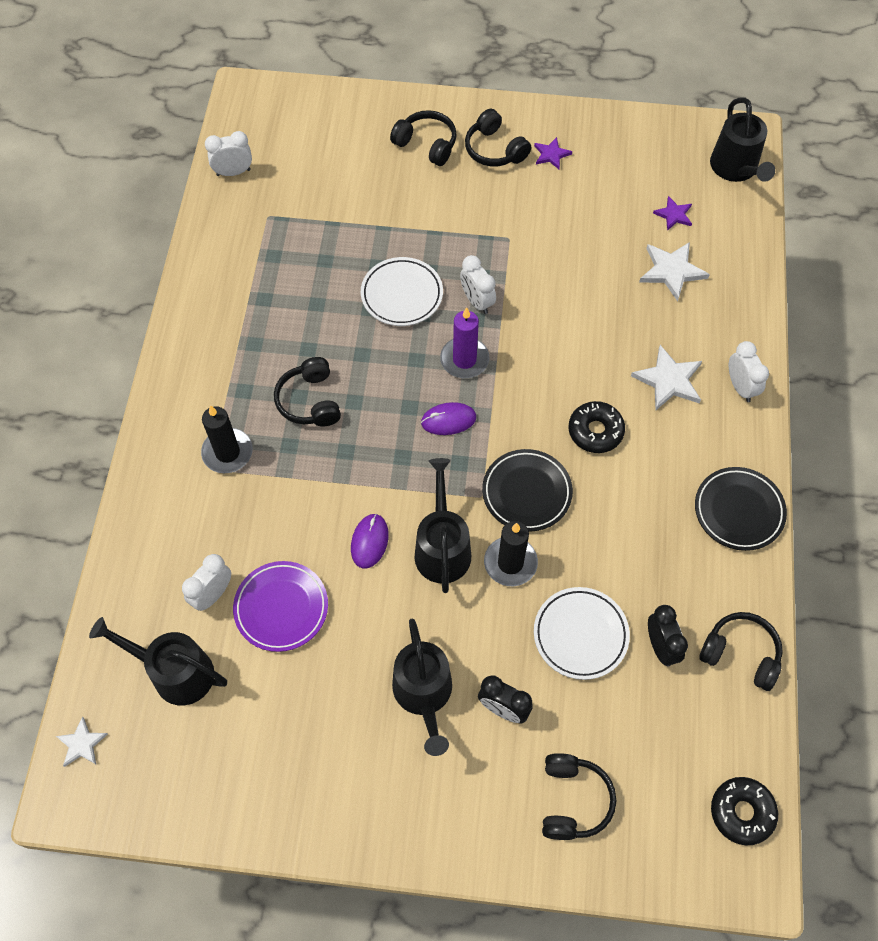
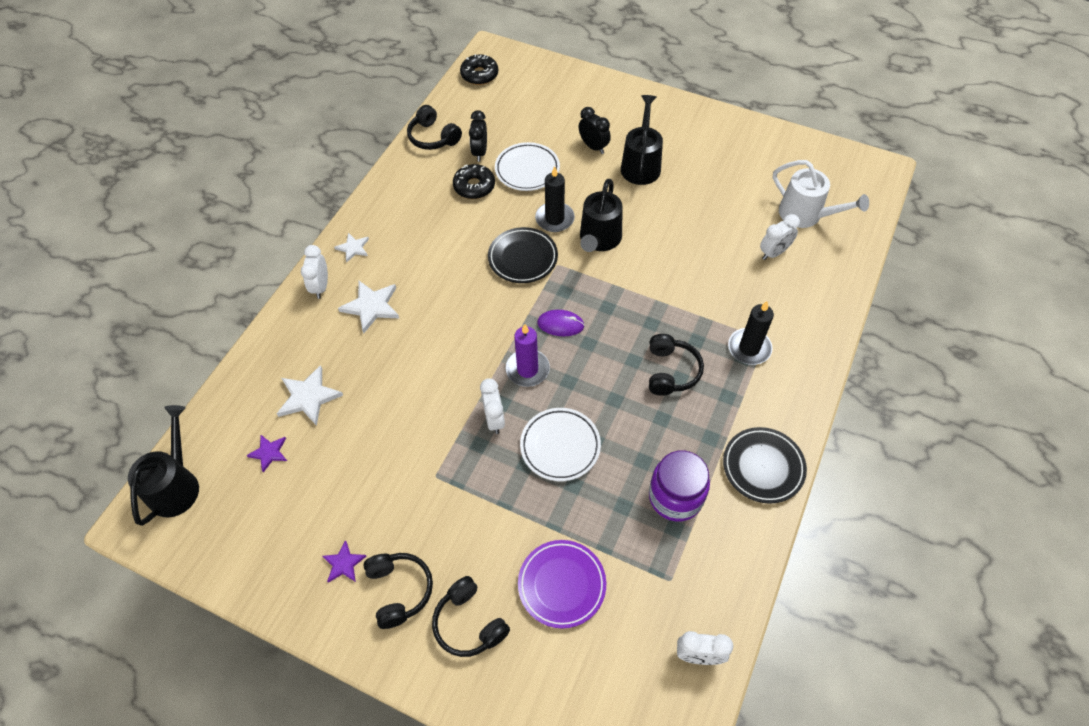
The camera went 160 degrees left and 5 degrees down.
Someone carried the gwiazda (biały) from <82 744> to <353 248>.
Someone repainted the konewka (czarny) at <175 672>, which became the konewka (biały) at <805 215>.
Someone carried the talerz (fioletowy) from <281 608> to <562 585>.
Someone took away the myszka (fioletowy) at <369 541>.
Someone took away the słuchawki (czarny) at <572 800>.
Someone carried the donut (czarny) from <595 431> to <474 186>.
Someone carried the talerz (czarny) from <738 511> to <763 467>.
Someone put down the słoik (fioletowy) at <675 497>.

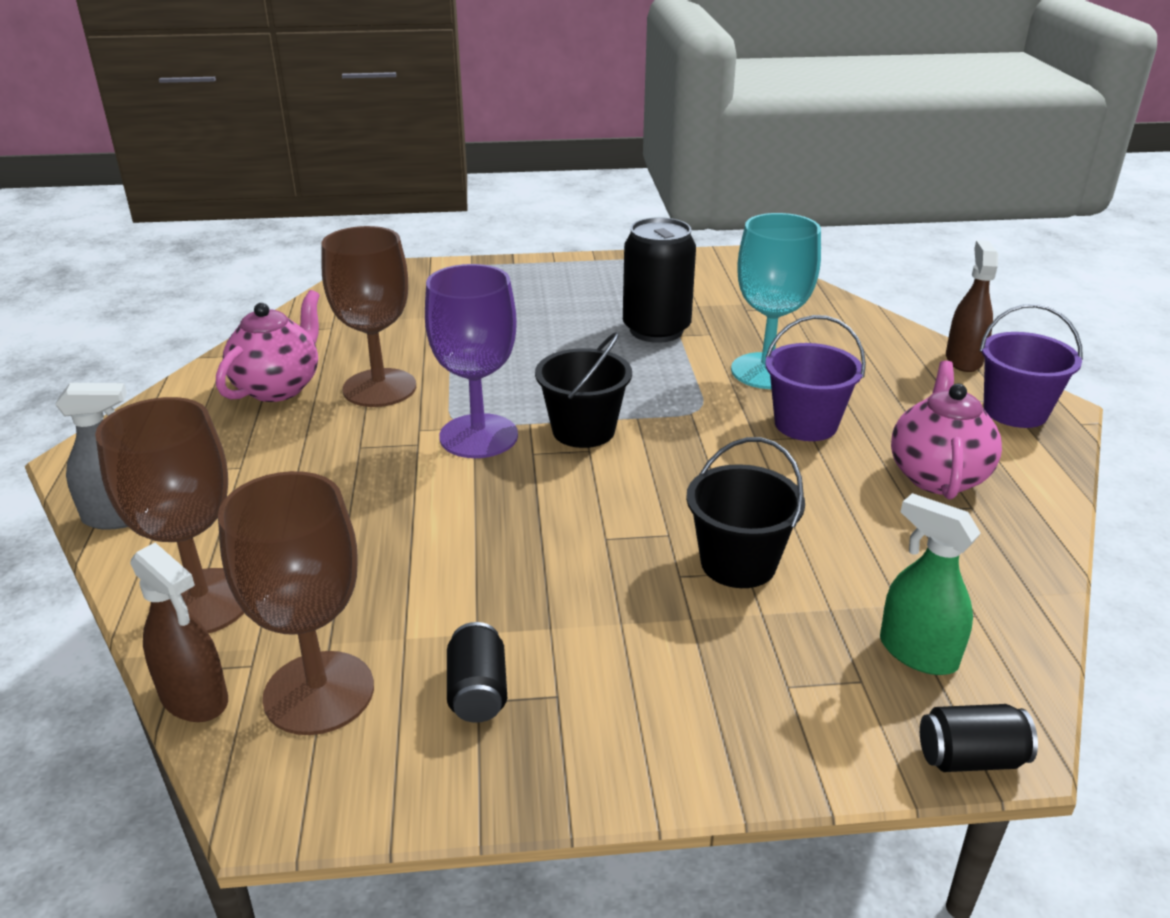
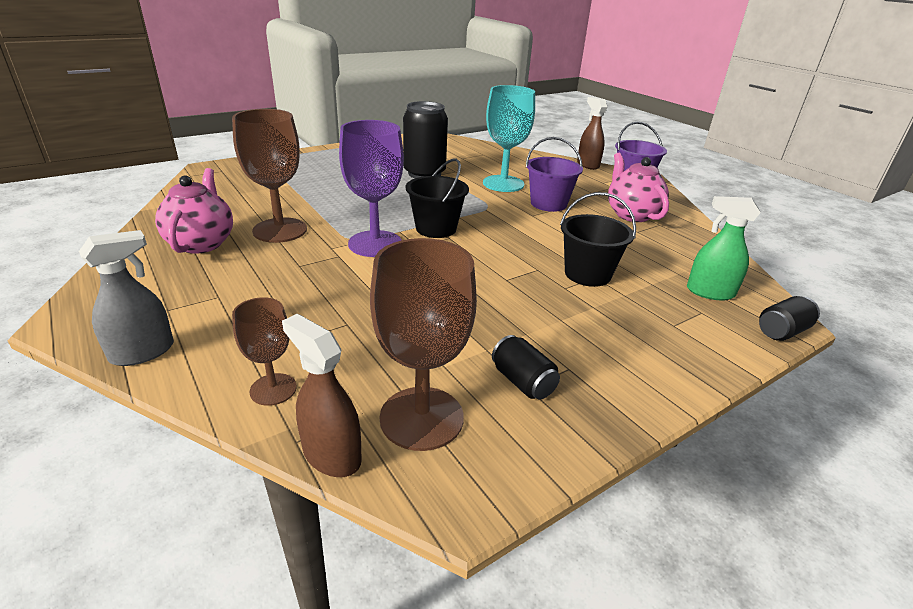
The camera went 30 degrees left and 0 degrees up.
Someone scaled the kielich (brązowy) at <202 602> by 0.56.
Someone rotated the spryskiwacz (brązowy) at <194 698> by 150 degrees counterclockwise.

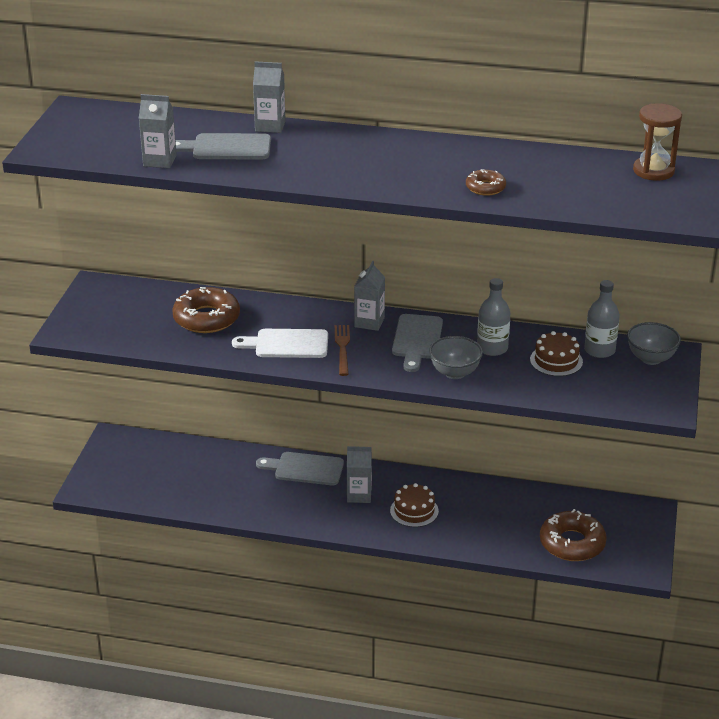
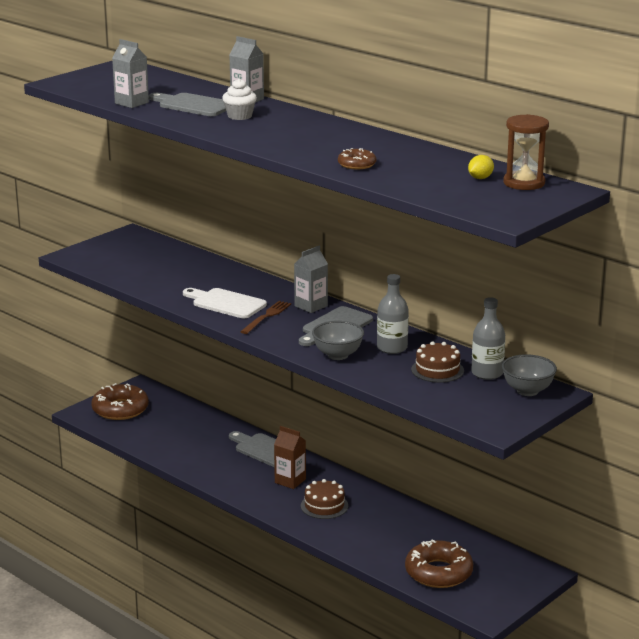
The camera went 30 degrees right and 10 degrees down.
Someone carried the donut (brązowy) from <206 318> to <120 409>.
Someone repainted the karton mleka (szary) at <359 495>, which became the karton mleka (brązowy) at <290 481>.
Someone put down the muffinka (biały) at <240 116>.
Someone put down the cytryna (żółty) at <480 178>.

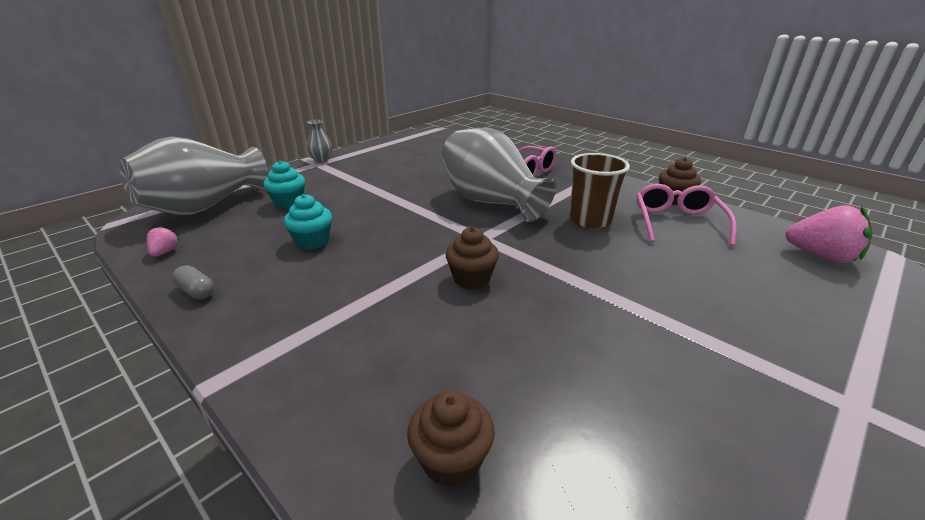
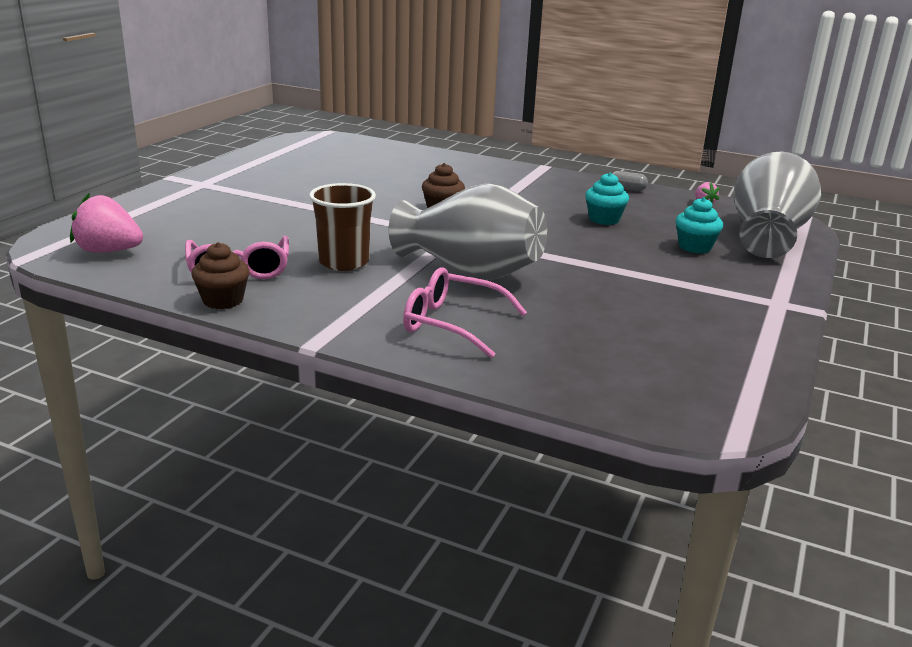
The camera went 160 degrees right and 5 degrees down.
Someone took away the wazon (szary) at <321 159>.
Someone took away the muffinka (brązowy) at <451 460>.

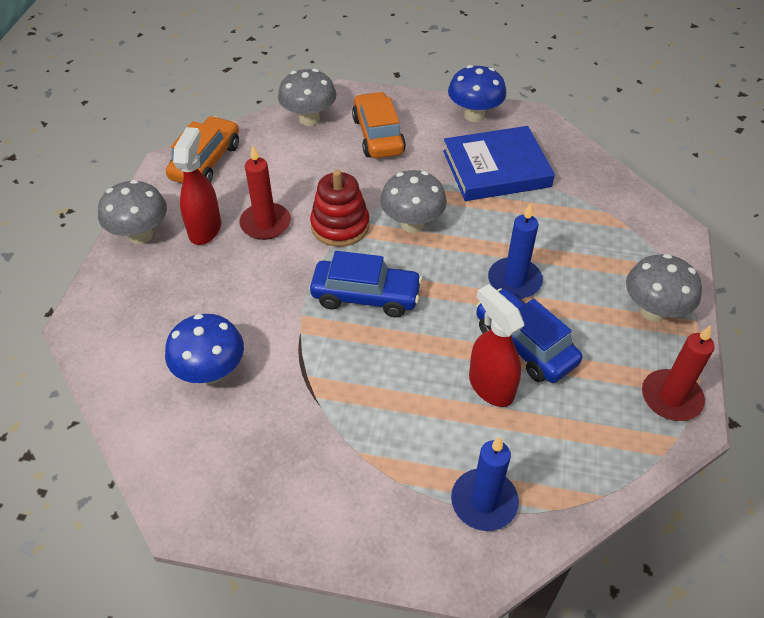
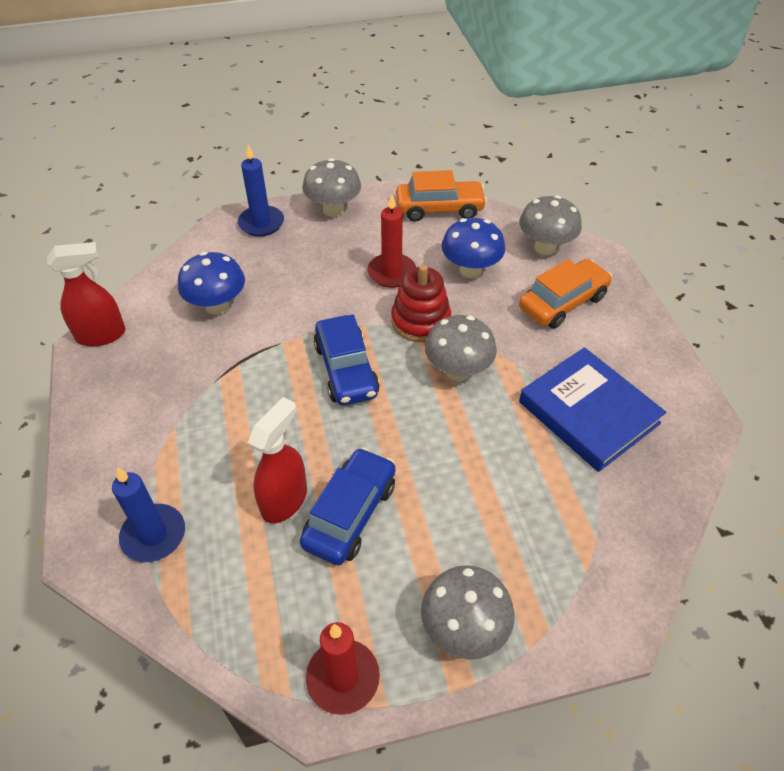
The camera went 65 degrees right and 0 degrees up.
Someone carried the spryskiwacz (czerwony) from <205 229> to <102 335>.
Someone carried the grzyb (niebieski) from <474 115> to <470 270>.
Someone carried the świeca (niebieski) from <514 281> to <261 223>.

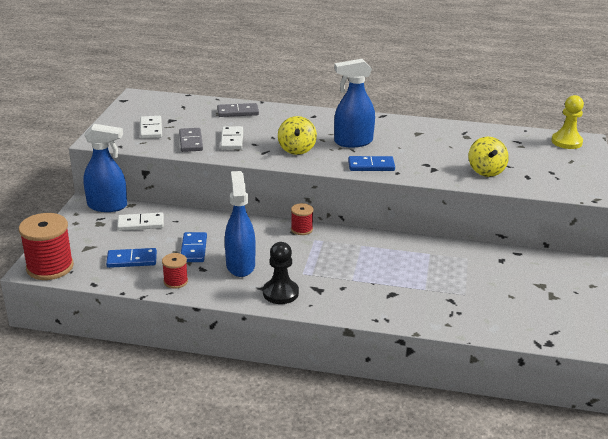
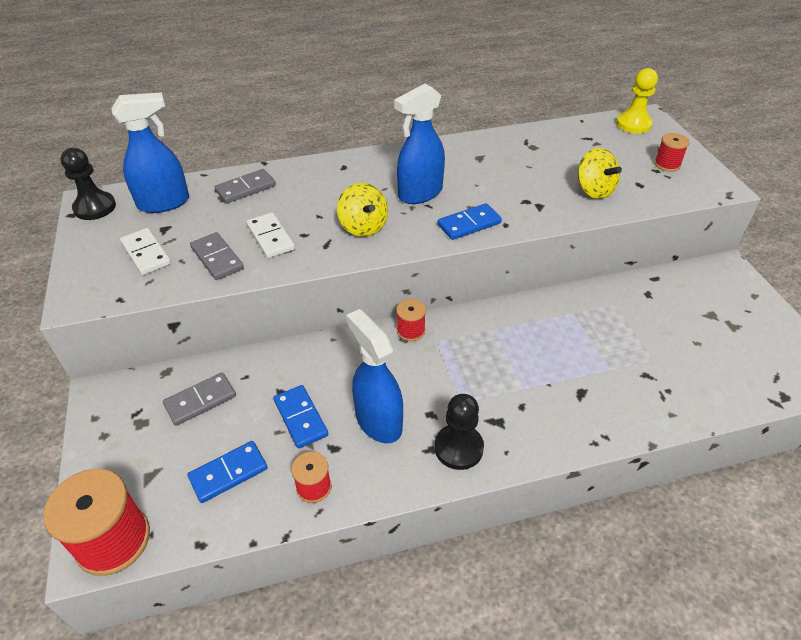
The camera went 25 degrees left and 15 degrees up.
Someone carried the spryskiwacz (niebieski) from <107 206> to <164 203>.
Someone repainted the kostka domina (biały) at <140 224>, which became the kostka domina (szary) at <200 400>.
Someone put down the pionek (czarny) at <95 207>.
Someone put down the szpulka (czerwony) at <667 164>.

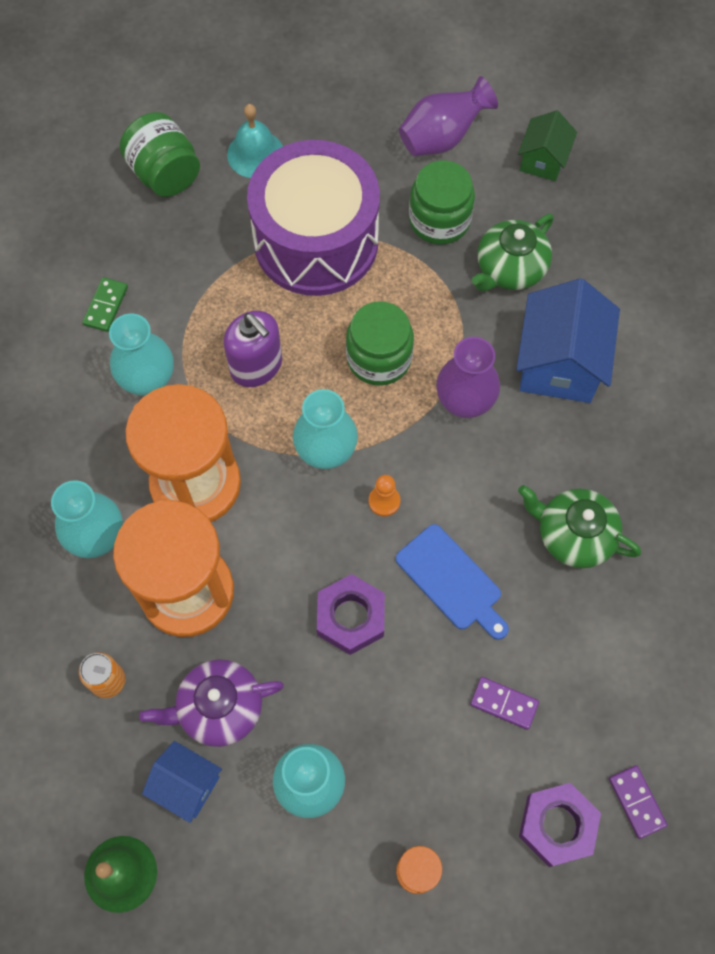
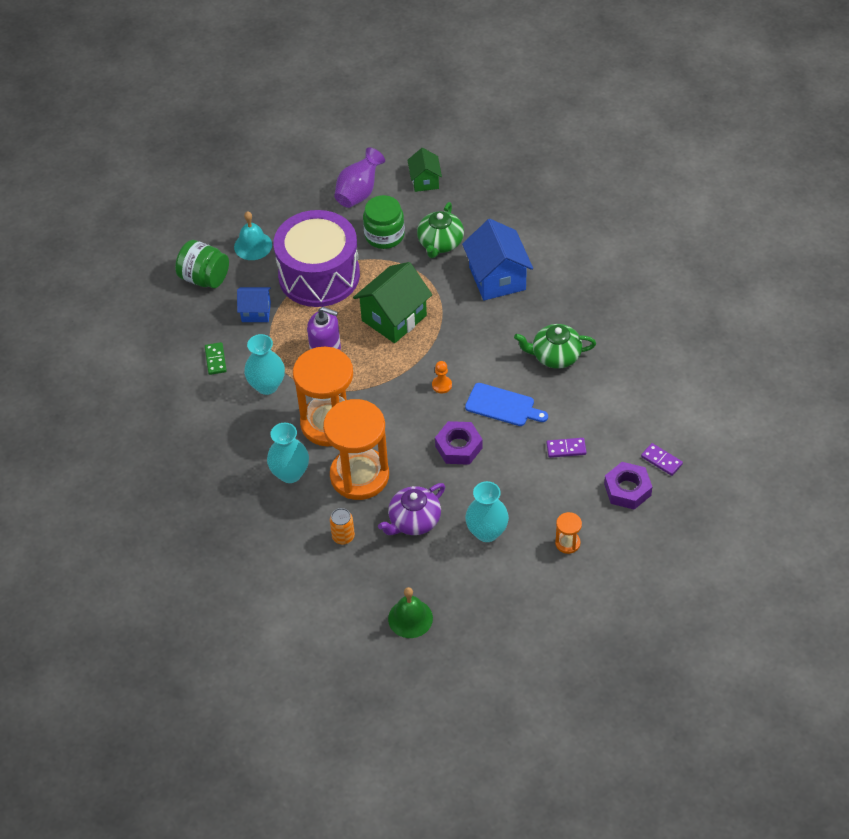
The camera went 25 degrees left and 15 degrees down.
Someone carried the domek (niebieski) from <187 785> to <256 312>.
Someone took away the wazon (turkusowy) at <326 452>.
Someone swapped the słoik (zielony) at <379 358> for the domek (zielony) at <394 318>.
Someone took away the wazon (fioletowy) at <464 402>.

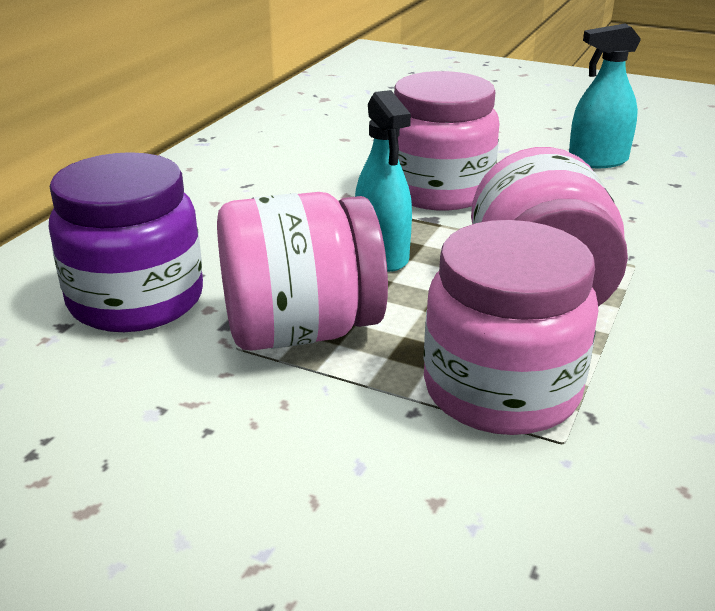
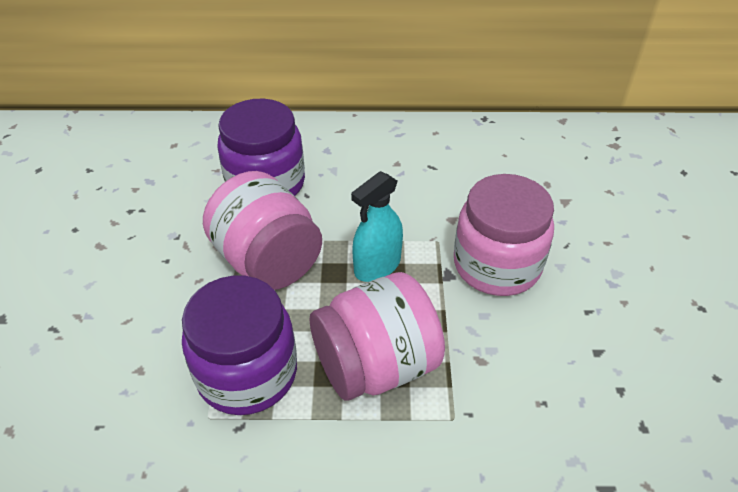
The camera went 65 degrees right and 15 degrees up.
Someone repainted the słoik (różowy) at <501 390>, which became the słoik (fioletowy) at <247 373>.
Someone took away the spryskiwacz (turkusowy) at <598 161>.

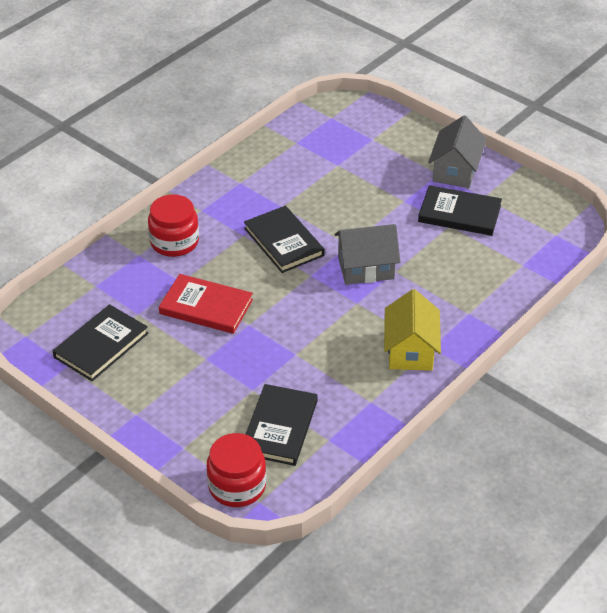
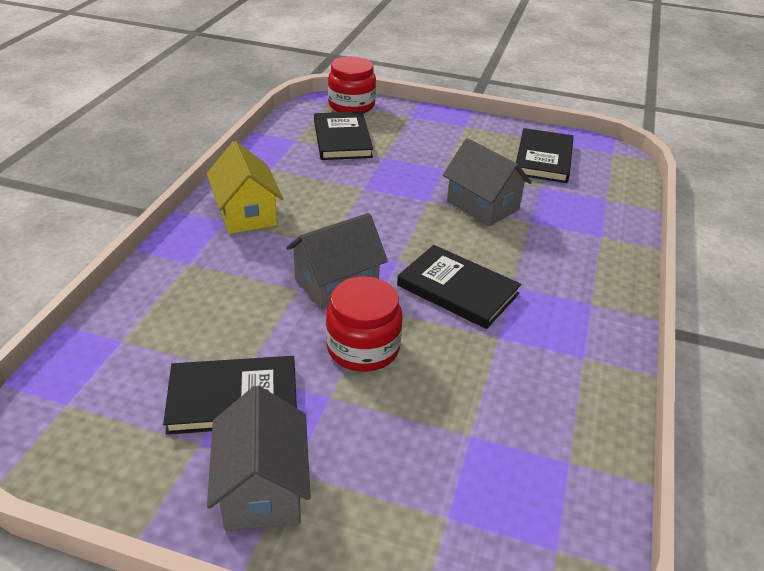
The camera went 155 degrees right and 5 degrees down.
Someone carried the słoik (czerwony) from <174 242> to <363 348>.
Someone swapped the książka (czerwony) at <206 307> for the domek (szary) at <482 205>.

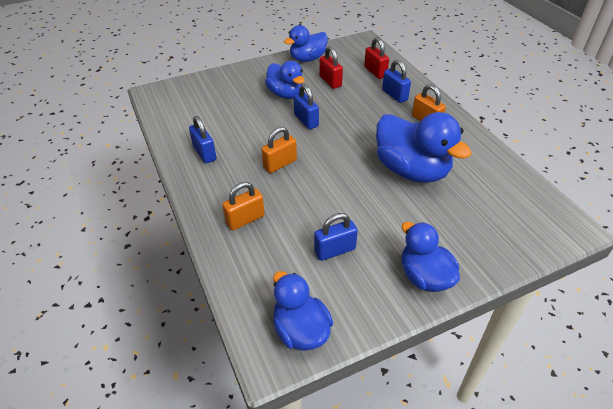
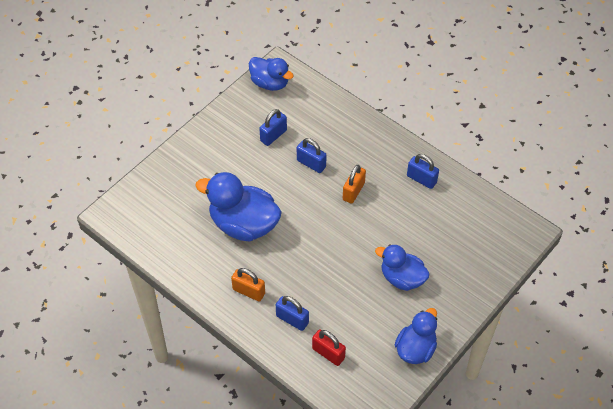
The camera went 155 degrees right and 10 degrees up.
Someone took away the kłódka (pomarańczowy) at <245 219>.
Someone carried the kłódka (niebieski) from <306 120> to <311 164>.
Someone took away the kłódka (czerwony) at <330 81>.
Someone took away the kaczka (niebieski) at <424 277>.

